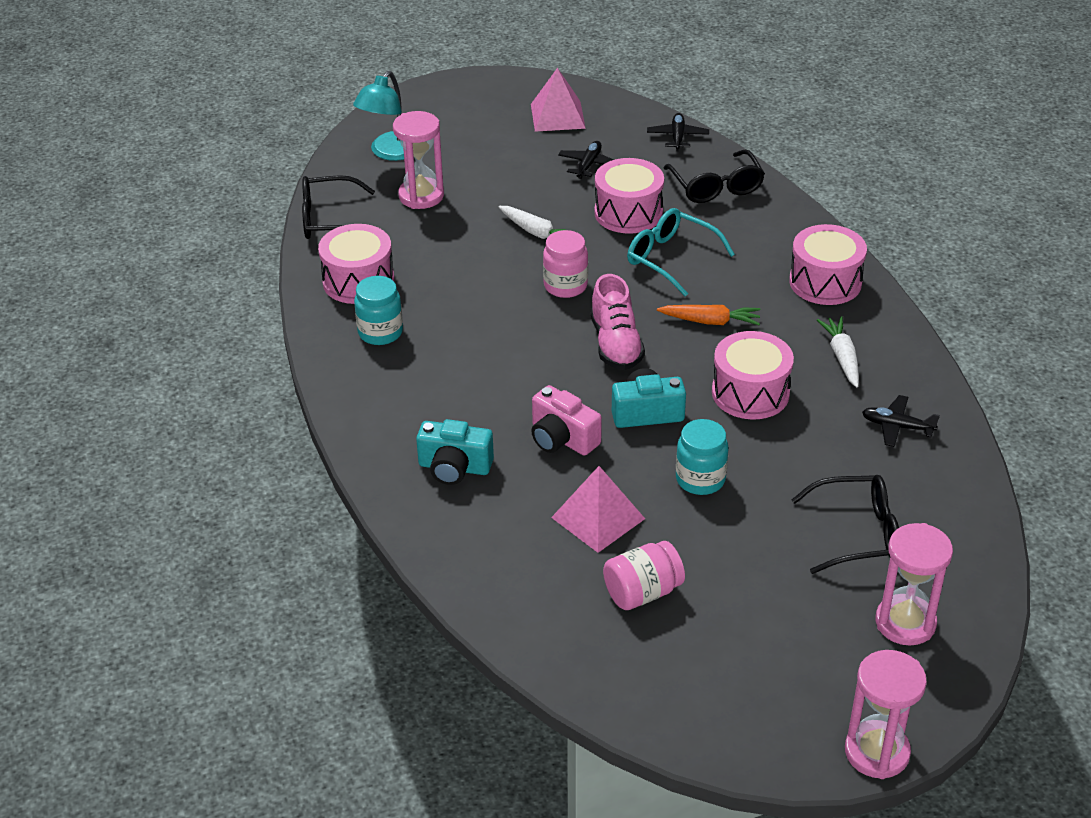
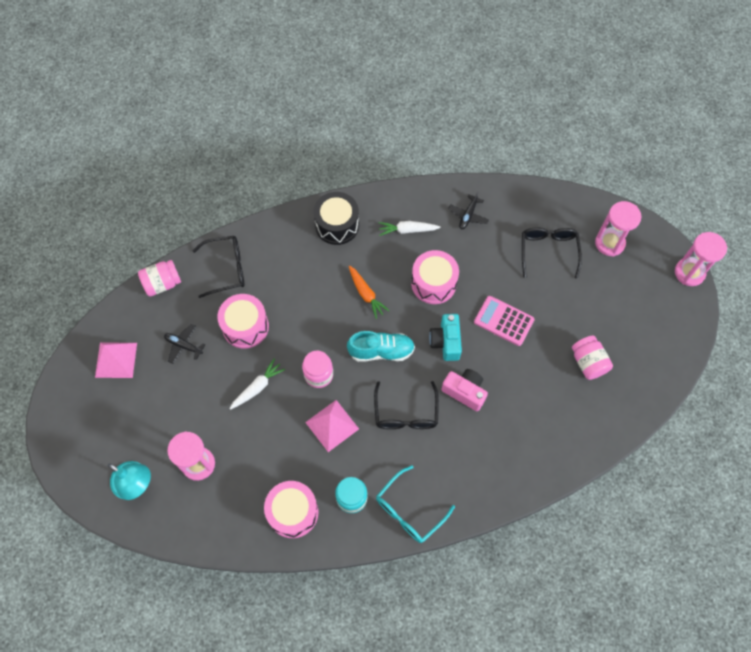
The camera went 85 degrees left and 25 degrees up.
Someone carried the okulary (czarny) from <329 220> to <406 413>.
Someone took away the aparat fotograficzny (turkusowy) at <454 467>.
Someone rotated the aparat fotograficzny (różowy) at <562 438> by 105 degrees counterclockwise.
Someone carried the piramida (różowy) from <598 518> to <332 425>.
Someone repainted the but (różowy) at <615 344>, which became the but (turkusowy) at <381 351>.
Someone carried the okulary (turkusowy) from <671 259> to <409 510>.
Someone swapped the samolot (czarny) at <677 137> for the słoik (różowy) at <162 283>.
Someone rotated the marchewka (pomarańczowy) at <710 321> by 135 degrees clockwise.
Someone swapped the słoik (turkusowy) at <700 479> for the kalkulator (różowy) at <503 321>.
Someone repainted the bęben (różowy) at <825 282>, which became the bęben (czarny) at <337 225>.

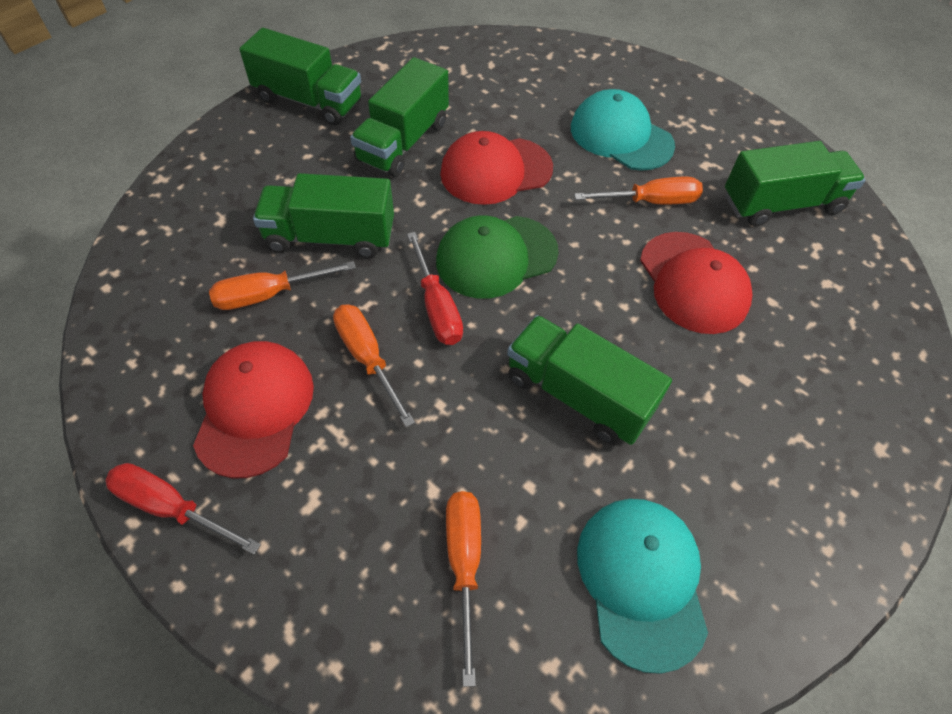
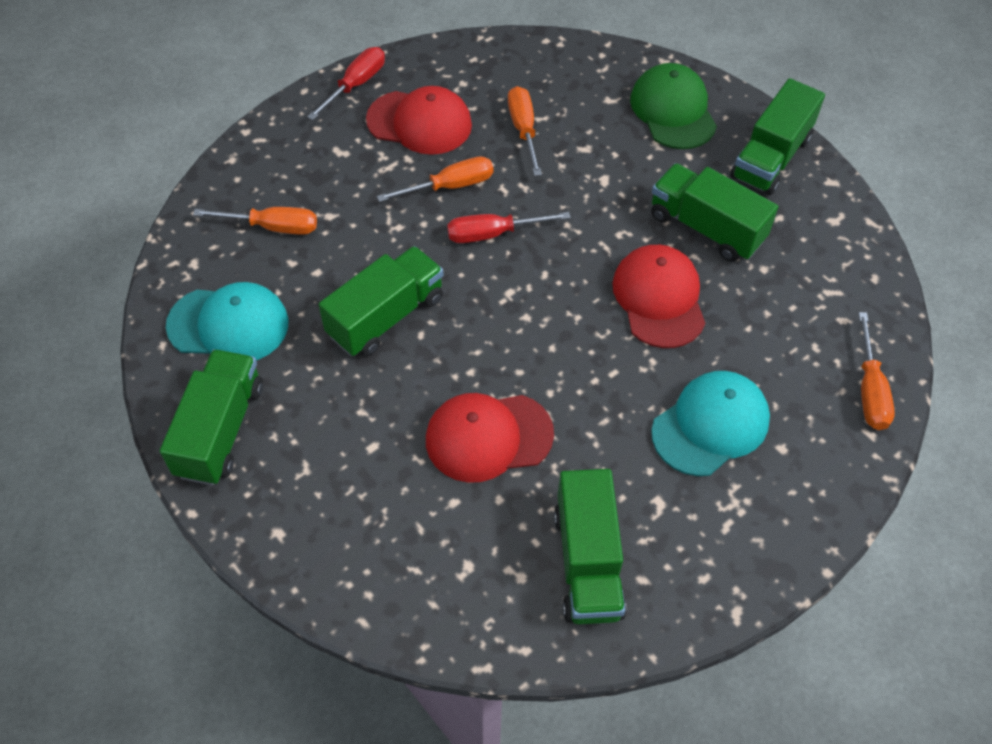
The camera went 100 degrees right and 0 degrees up.
Someone carried the ciężarówka (zielony) from <330 237> to <220 430>.
Someone carried the czapka (zielony) from <496 257> to <673 110>.
Someone carried the śrubokręt (pomarańczowy) from <650 201> to <869 390>.

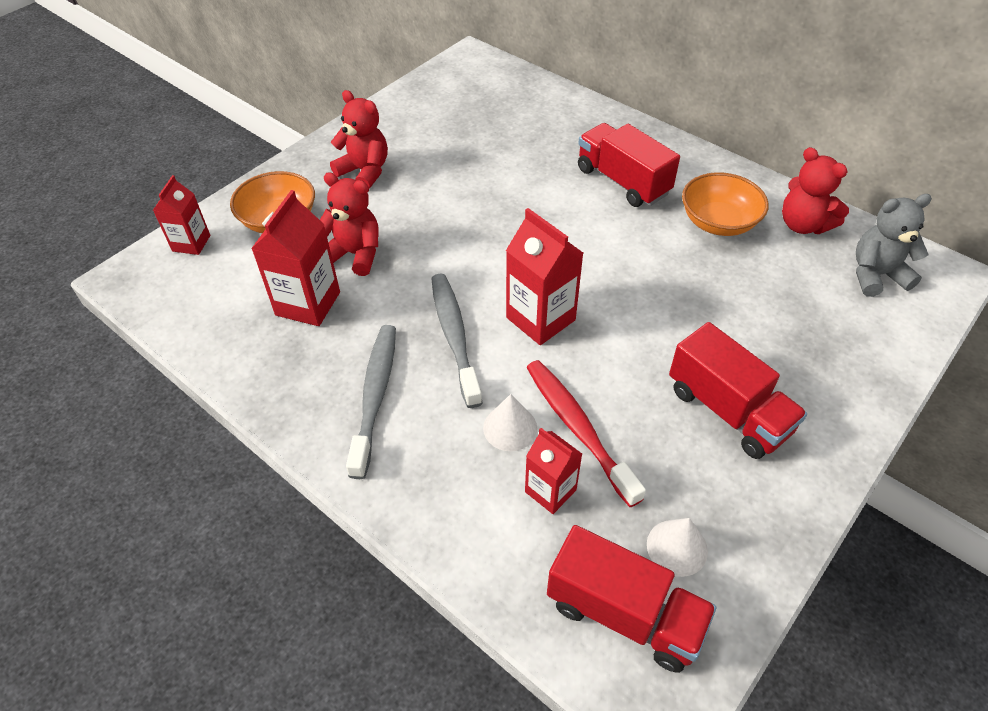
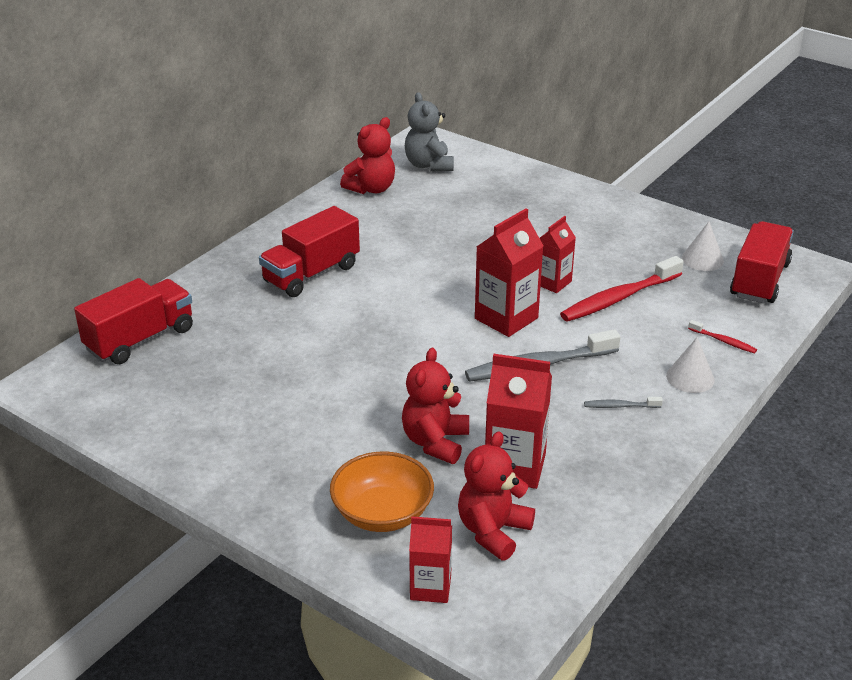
The camera went 95 degrees left and 15 degrees down.
Someone carried the miś (czerwony) from <365 171> to <493 531>.
Someone scaled the szczoteczka do zębów (szary) at <375 396> by 0.46.
Someone carried the stożek (biały) from <510 428> to <690 378>.
Someone carried the karton mleka (czerwony) from <550 491> to <552 282>.
Someone carried the ciężarówka (czerwony) from <728 410> to <140 339>.
Someone took away the miska (pomarańczowy) at <718 222>.
Someone put down the szczoteczka do zębów (czerwony) at <723 341>.

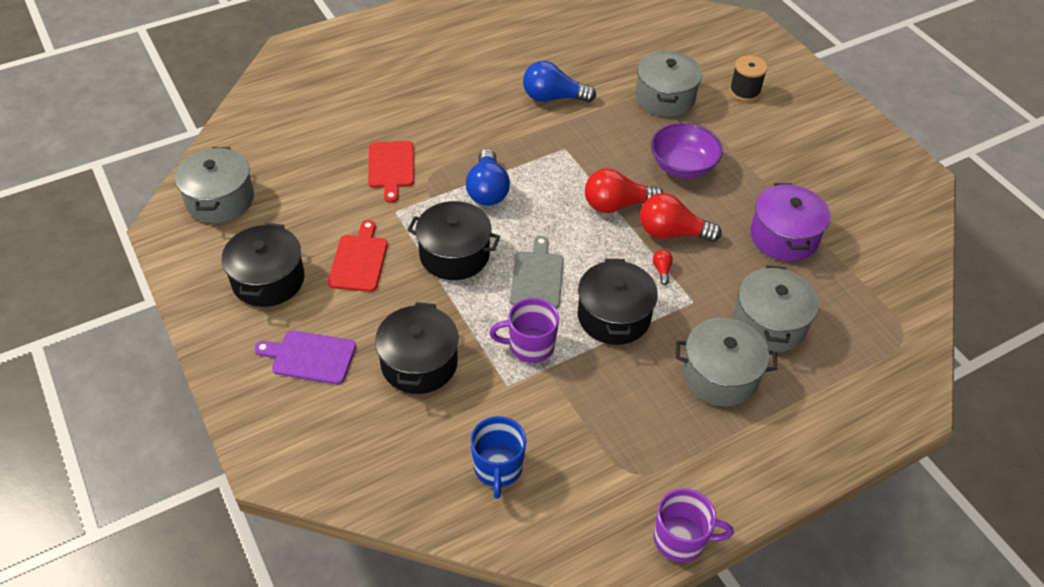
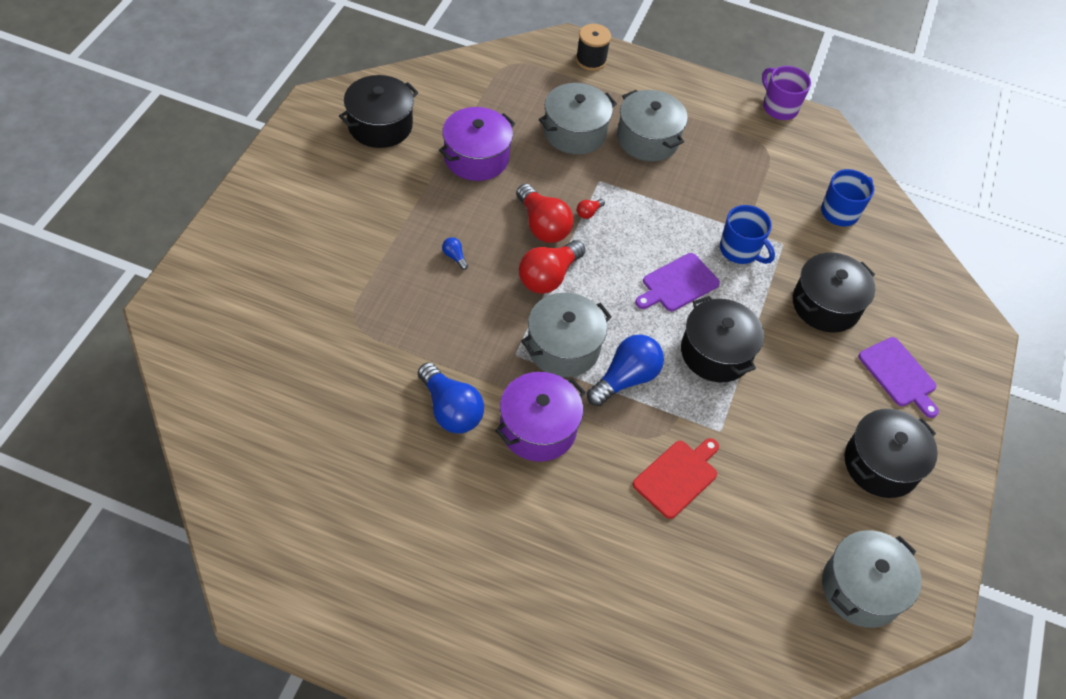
The camera went 135 degrees left and 5 degrees up.
Someone took away the deska do krojenia (czerwony) at <359 260>.
Someone repainted the kubek (fioletowy) at <530 346>, which became the kubek (niebieski) at <740 250>.
Someone repainted the deska do krojenia (szary) at <537 277>, which became the deska do krojenia (fioletowy) at <678 284>.
Someone carried the garnek (czarny) from <613 316> to <380 125>.
Someone rotated the żarówka (czerwony) at <616 205> by 90 degrees clockwise.
Someone carried the garnek (szary) from <664 97> to <563 347>.
Someone swapped the miska (fioletowy) at <682 166> for the żarówka (niebieski) at <454 257>.
Someone carried the szpulka (czarny) from <744 91> to <591 60>.
Someone put down the garnek (fioletowy) at <538 428>.

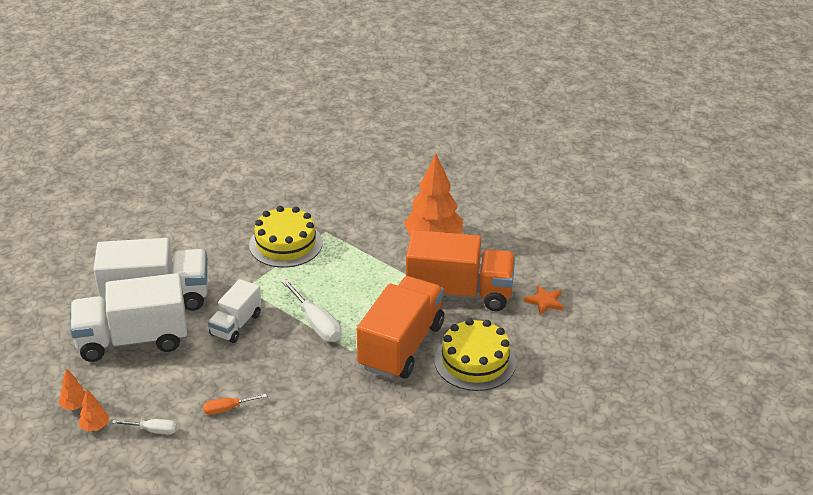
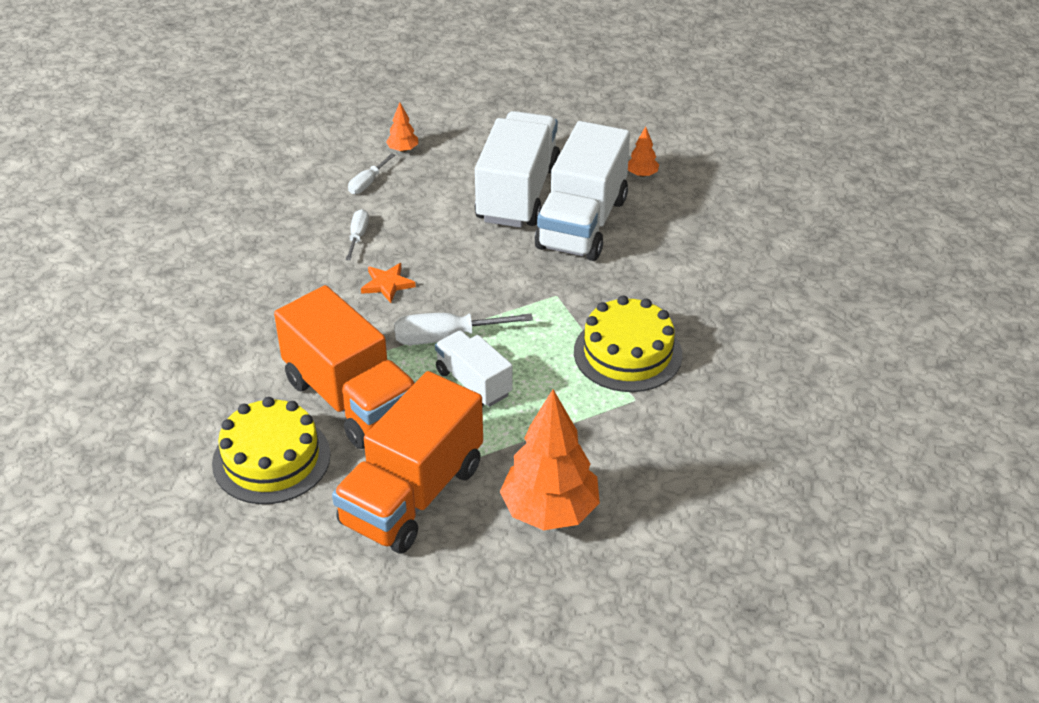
The camera went 115 degrees right and 5 degrees up.
Someone carried the drzewko (pomarańczowy) from <75 405> to <642 174>.
Someone repainted the śrubokręt (pomarańczowy) at <227 409>, which became the śrubokręt (biały) at <358 236>.
Someone carried the ciężarówka (biały) from <236 325> to <473 383>.
Someone carried the gwiazda (pomarańczowy) from <545 301> to <387 284>.

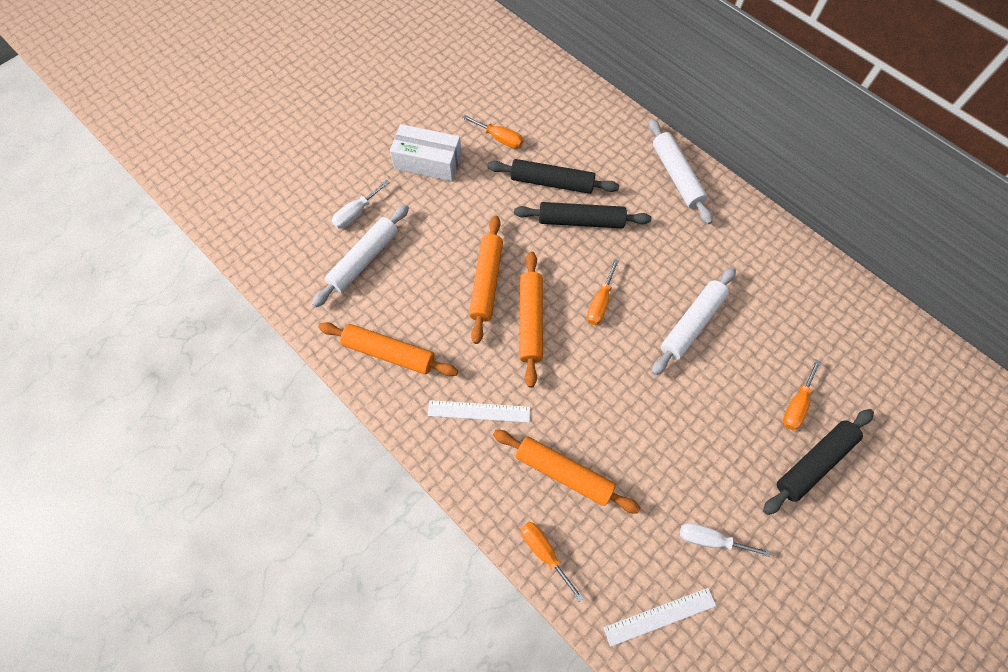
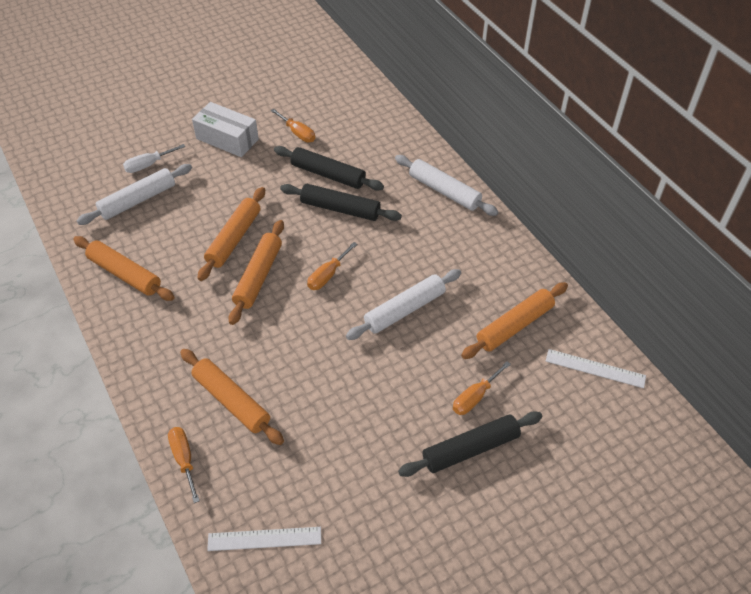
The camera went 15 degrees right and 15 degrees down.
Someone carried the linijka (biały) from <479 411> to <595 368>.
Someone rotated the wałek do ciasta (biały) at <676 176> by 45 degrees counterclockwise.
Someone took away the śrubokręt (biały) at <710 539>.
Someone put down the wałek do ciasta (pomarańczowy) at <514 326>.

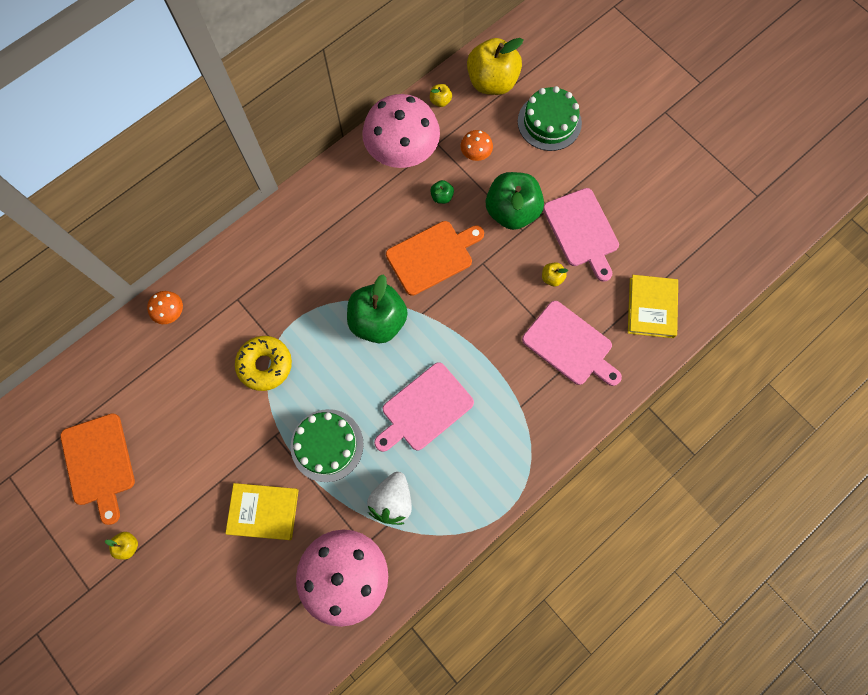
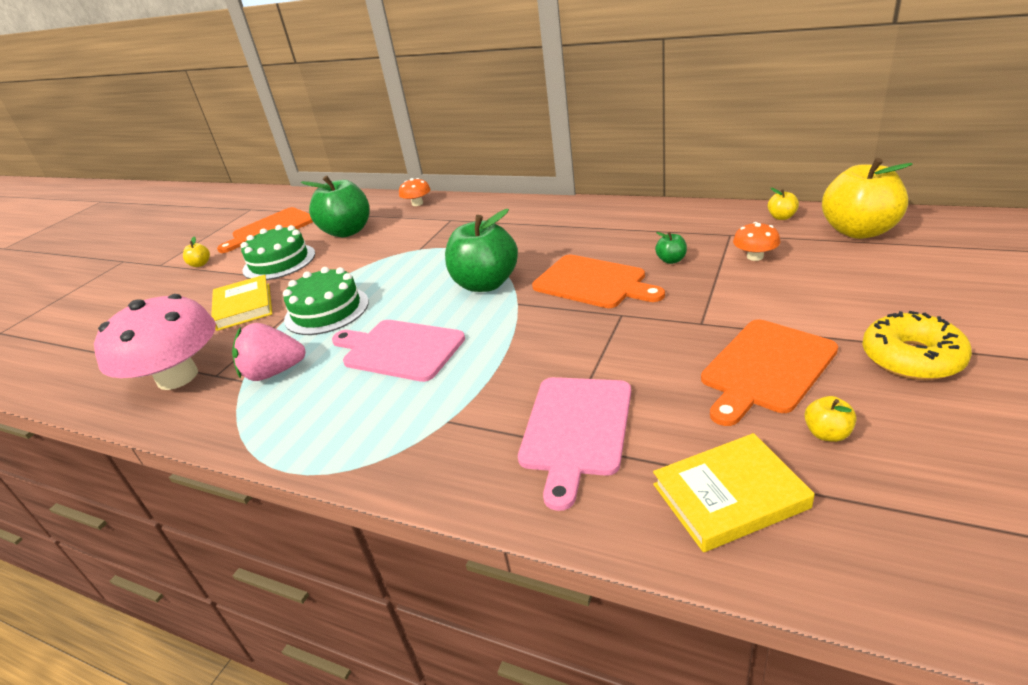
The camera went 70 degrees right and 40 degrees down.
Someone carried the donut (żółty) from <265 365> to <911 358>.
Someone took away the grzyb (różowy) at <402 149>.
Someone repainted the truskawka (biały) at <392 501>, which became the truskawka (różowy) at <274 372>.
Someone carried the jabłko (zielony) from <512 211> to <347 231>.
Someone carried the tort (zielony) from <549 122> to <279 262>.
Someone carried the jabłko (żółty) from <552 278> to <827 433>.
Someone repainted the deska do krojenia (różowy) at <582 230>, which became the deska do krojenia (pomarańczowy) at <766 368>.

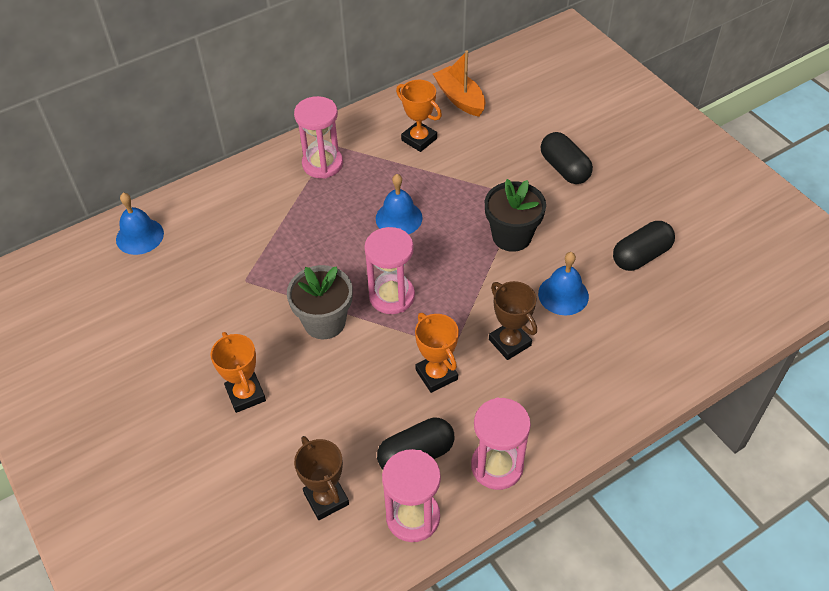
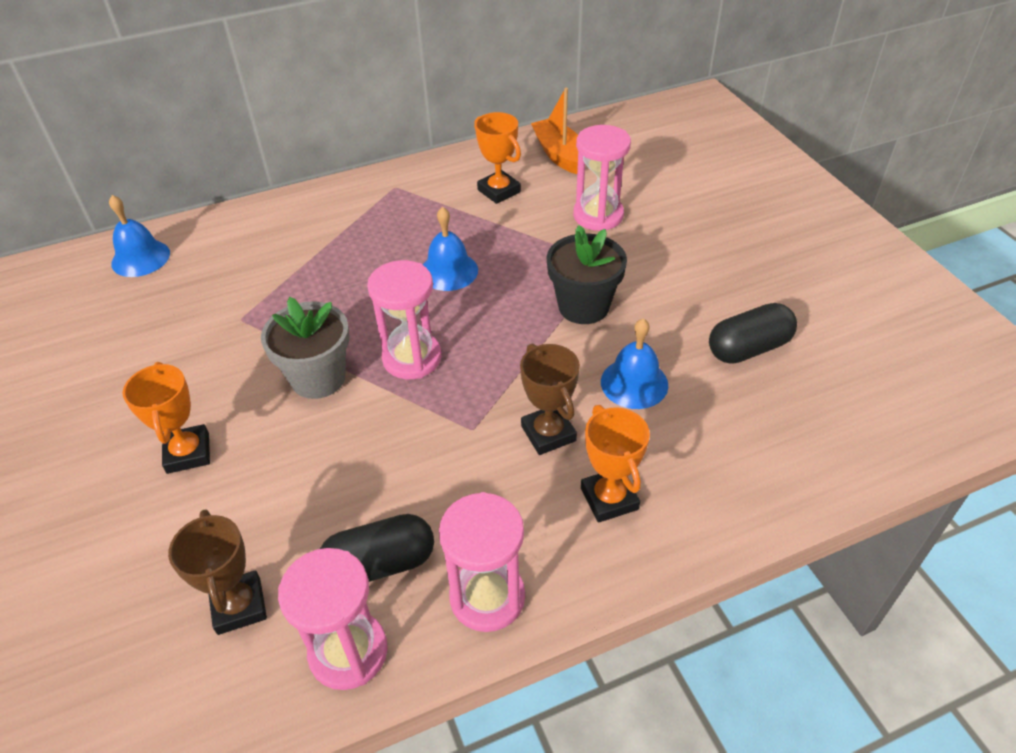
The camera went 10 degrees right and 5 degrees down.
Someone carried the klepsydra (różowy) from <322 164> to <598 215>.
Someone carried the puchar (pomarańczowy) from <436 374> to <609 498>.
Someone took away the kapsułka (czarny) at <564 168>.

